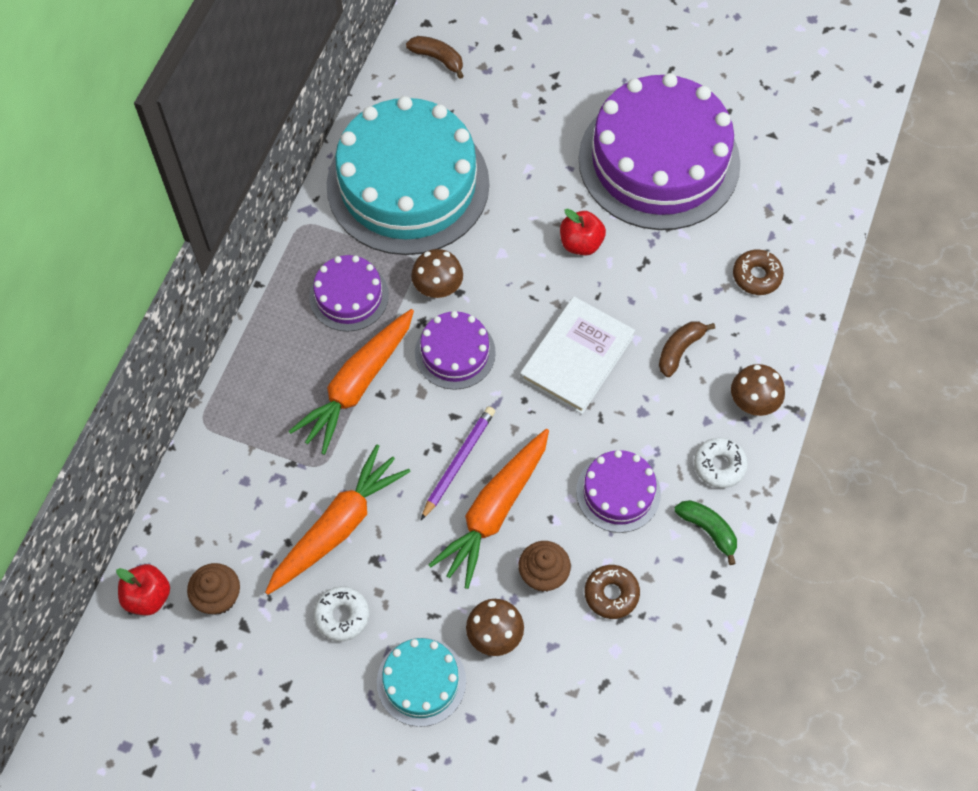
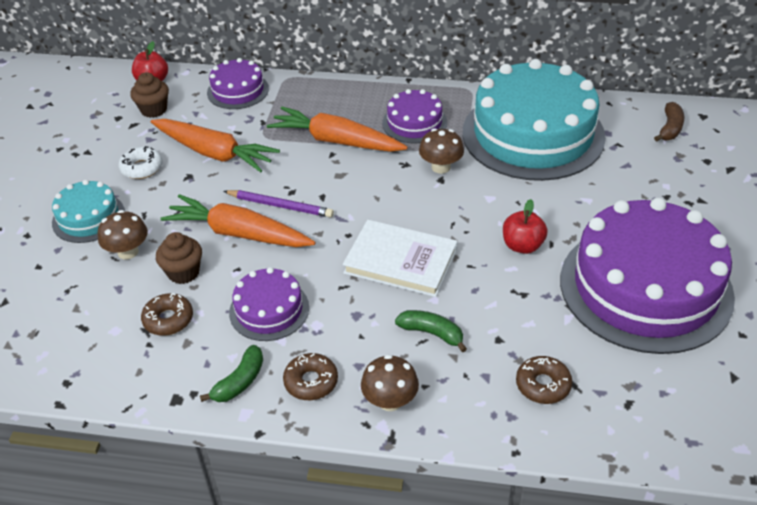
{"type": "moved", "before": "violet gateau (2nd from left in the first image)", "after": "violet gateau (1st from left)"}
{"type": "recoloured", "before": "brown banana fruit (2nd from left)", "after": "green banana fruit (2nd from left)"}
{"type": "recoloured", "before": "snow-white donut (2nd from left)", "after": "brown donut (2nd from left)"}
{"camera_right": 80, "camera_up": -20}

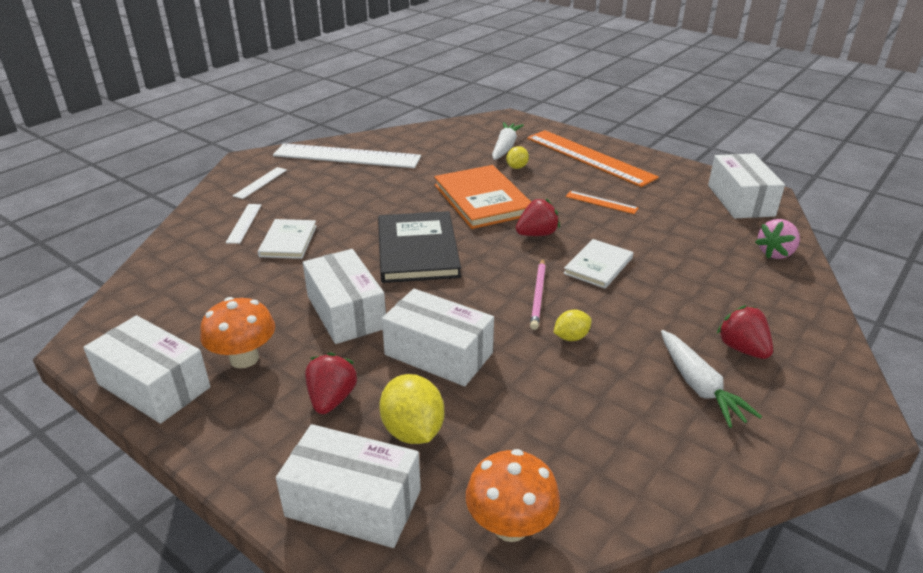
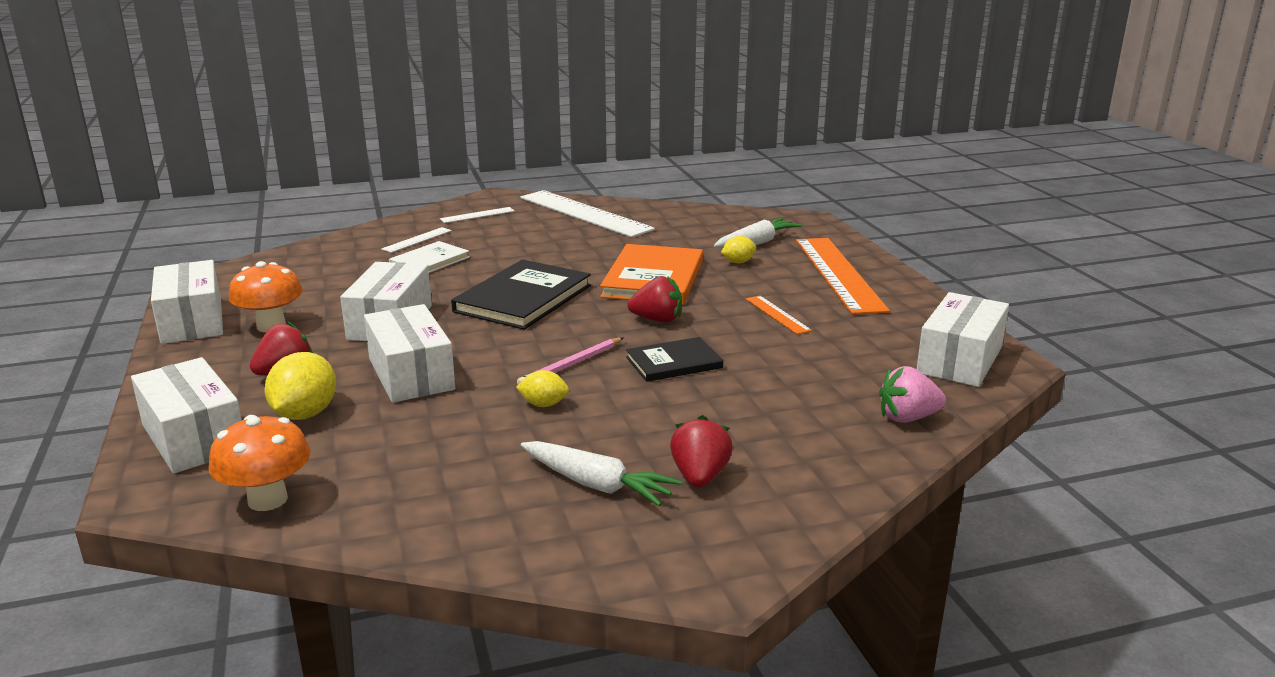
{"type": "recoloured", "before": "snow-white hardback (2nd from left)", "after": "jet-black hardback (2nd from left)"}
{"type": "turned", "before": "snow-white carrot (2nd from left in the first image)", "turn": -75}
{"camera_right": 35, "camera_up": -10}

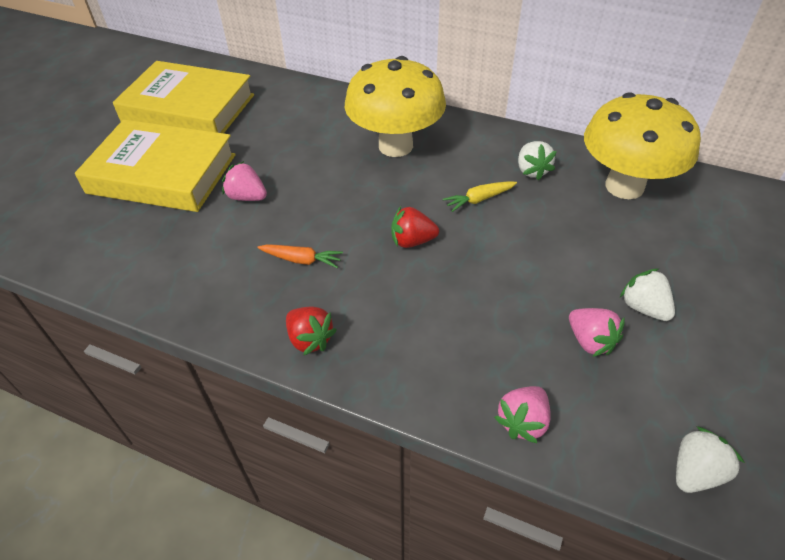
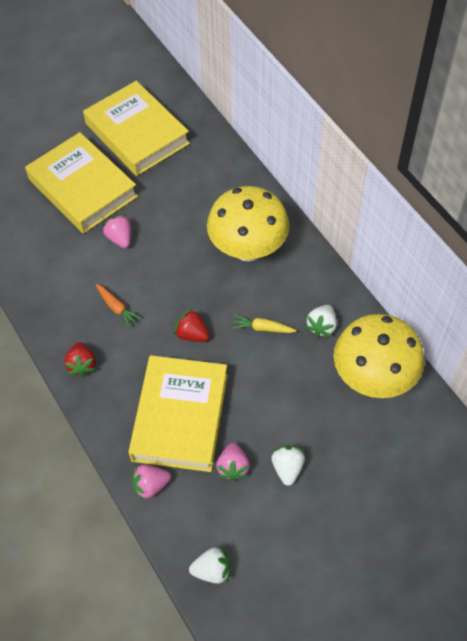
{"type": "added", "after": "bright yellow hardback (3rd from left)"}
{"camera_right": 35, "camera_up": 10}

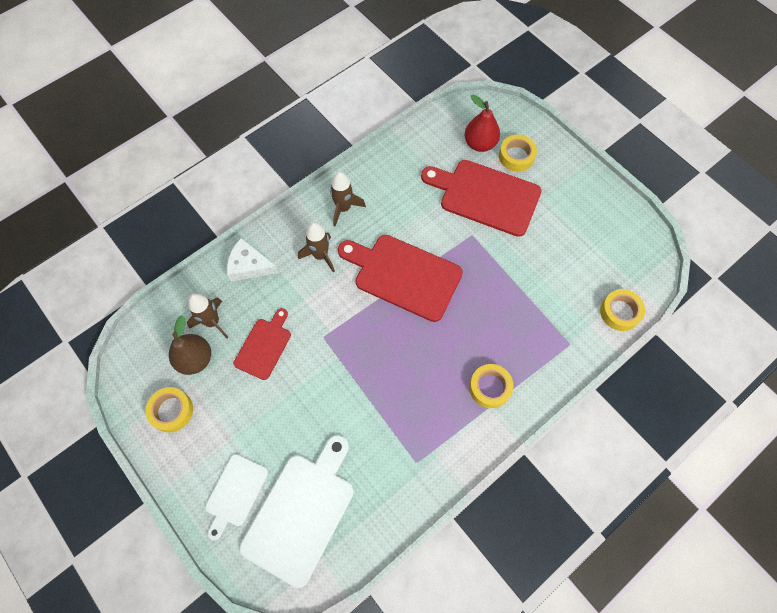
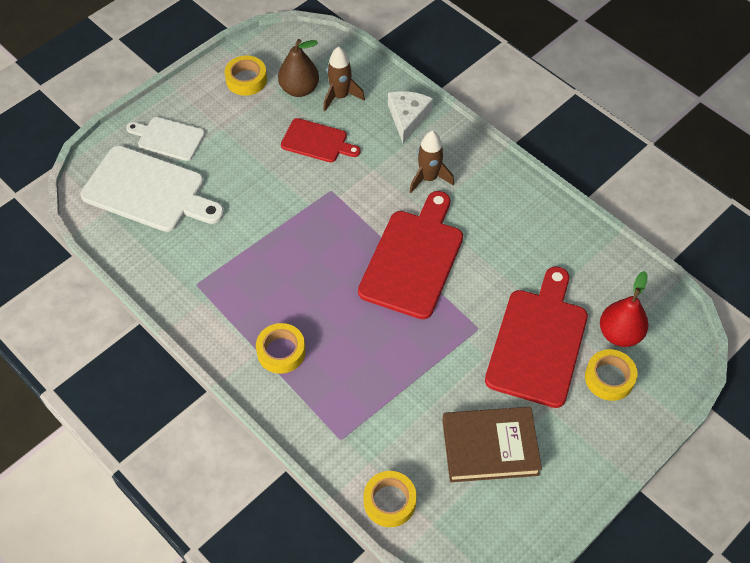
{"type": "removed", "before": "brown rocket (3rd from left)"}
{"type": "added", "after": "brown hardback"}
{"camera_right": 85, "camera_up": -10}

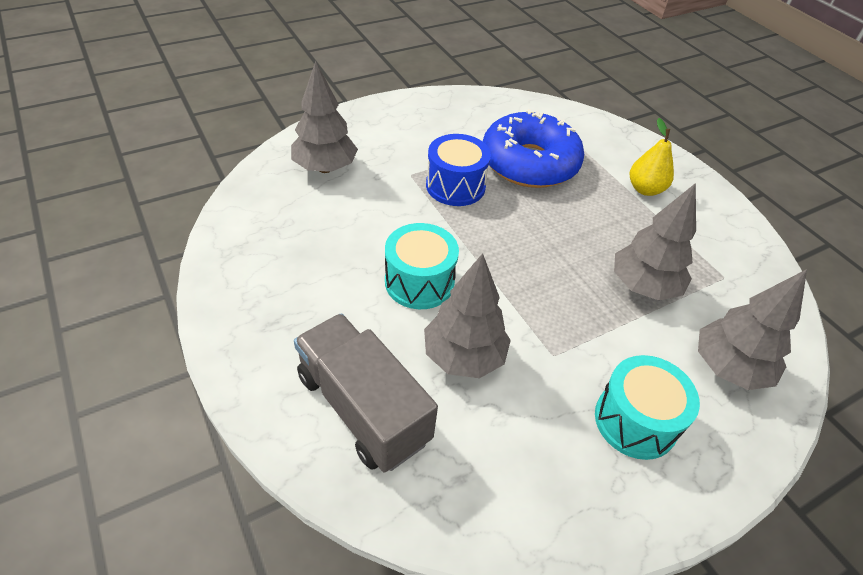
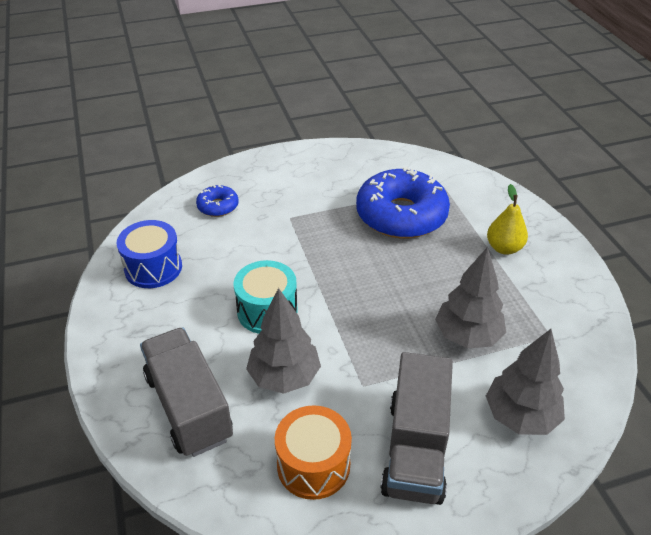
{"type": "added", "after": "orange-coloured drum"}
{"type": "moved", "before": "royal blue drum"}
{"type": "replaced", "before": "ash-grey toy tree (1st from left)", "after": "royal blue donut (1st from left)"}
{"type": "replaced", "before": "teal drum (2nd from left)", "after": "ash-grey truck (2nd from left)"}
{"camera_right": 15, "camera_up": -5}

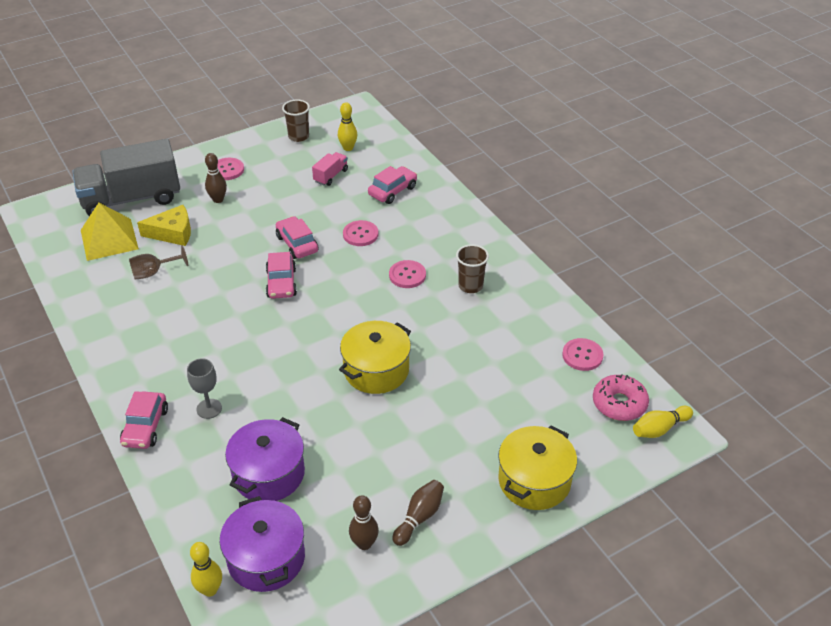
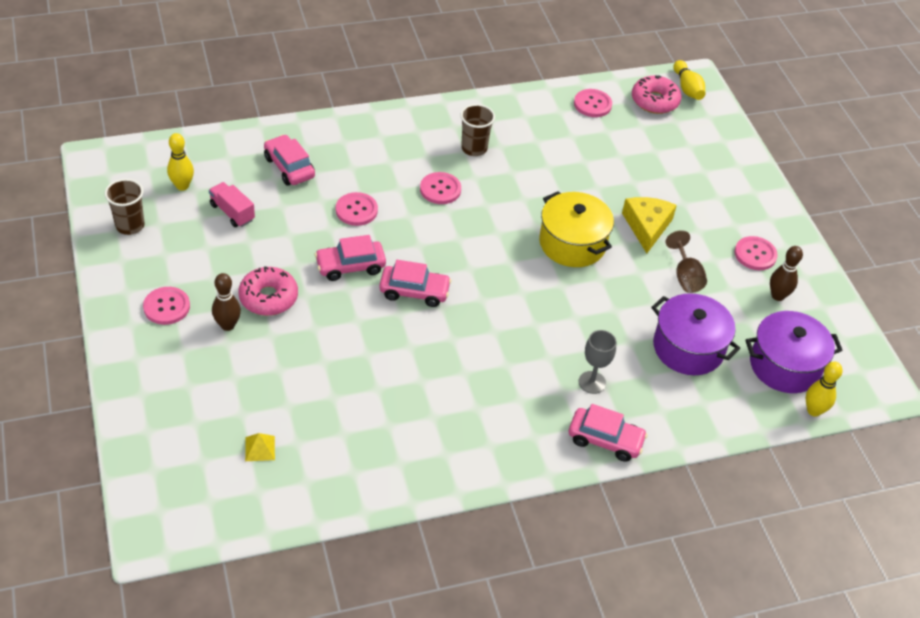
{"type": "removed", "before": "ash-grey truck"}
{"type": "removed", "before": "bright yellow cooking pot (2nd from left)"}
{"type": "added", "after": "rosy donut (1st from left)"}
{"type": "moved", "before": "brown goblet"}
{"type": "moved", "before": "bright yellow cheese wedge"}
{"type": "replaced", "before": "brown tenpin (3rd from left)", "after": "rosy shirt button (5th from left)"}
{"type": "resized", "before": "bright yellow pyramid shape", "scale": 0.42}
{"camera_right": -80, "camera_up": 5}

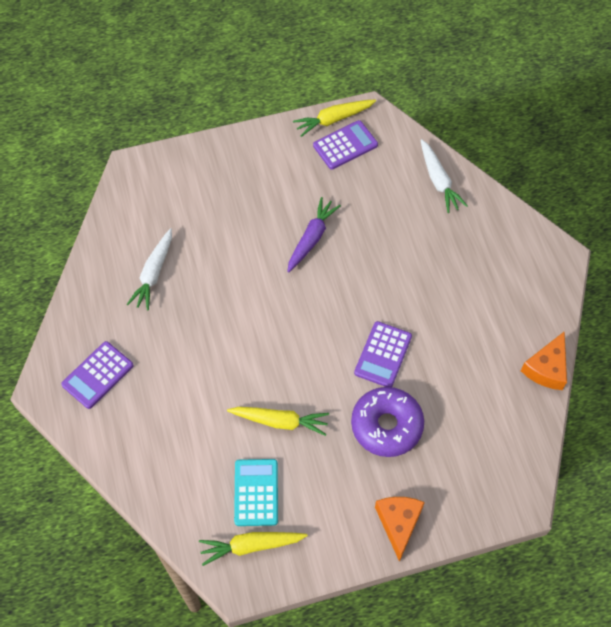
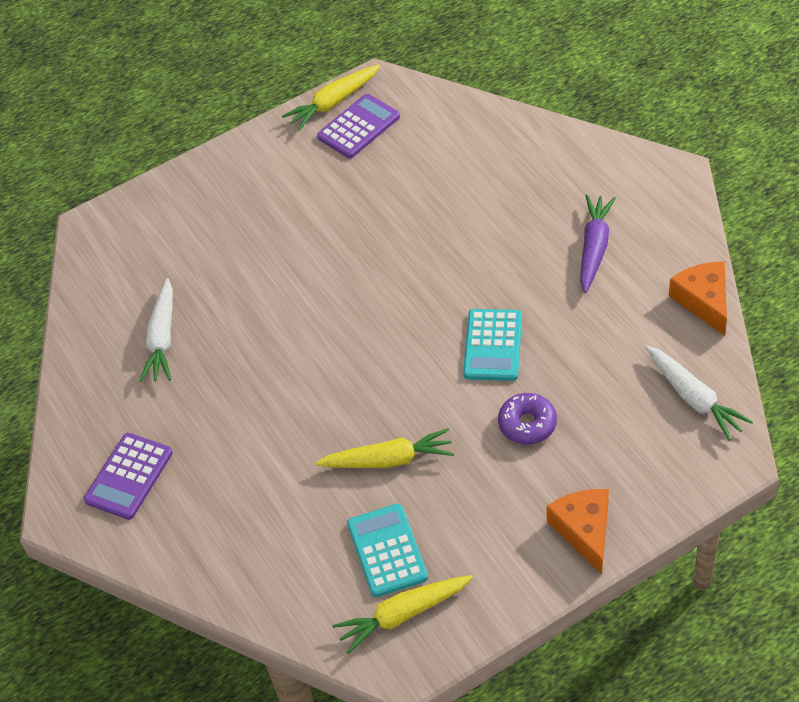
{"type": "moved", "before": "violet carrot"}
{"type": "moved", "before": "snow-white carrot (2nd from left)"}
{"type": "recoloured", "before": "violet adding machine (3rd from left)", "after": "teal adding machine (2nd from left)"}
{"type": "turned", "before": "orange-coloured cheese wedge (2nd from left)", "turn": 150}
{"type": "resized", "before": "violet donut", "scale": 0.6}
{"camera_right": -10, "camera_up": -10}

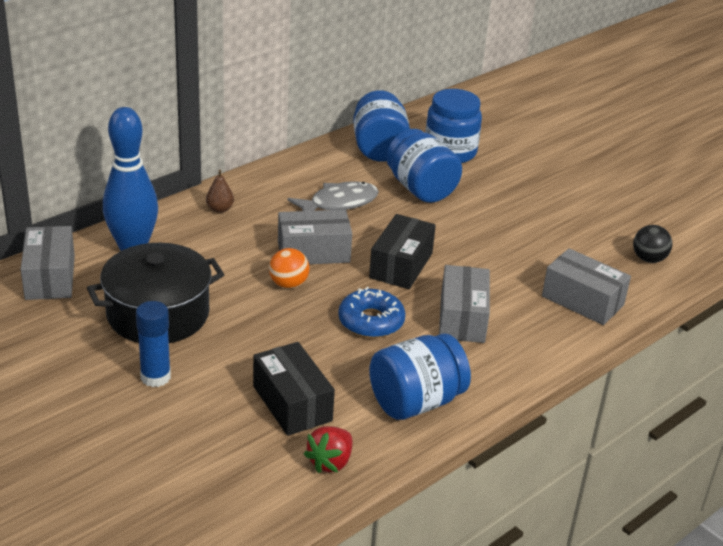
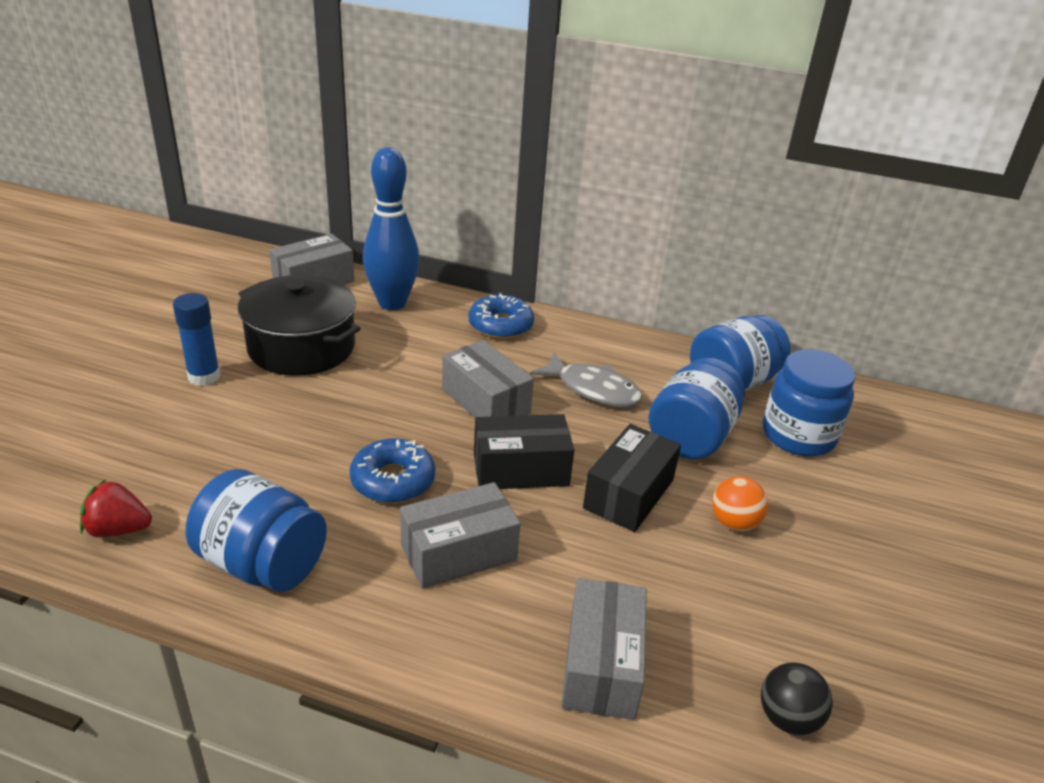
{"type": "moved", "before": "jet-black parcel (1st from left in the first image)", "after": "jet-black parcel (2nd from left)"}
{"type": "moved", "before": "orange-coloured sphere"}
{"type": "replaced", "before": "brown toy pear", "after": "royal blue donut (2nd from left)"}
{"camera_right": 60, "camera_up": 0}

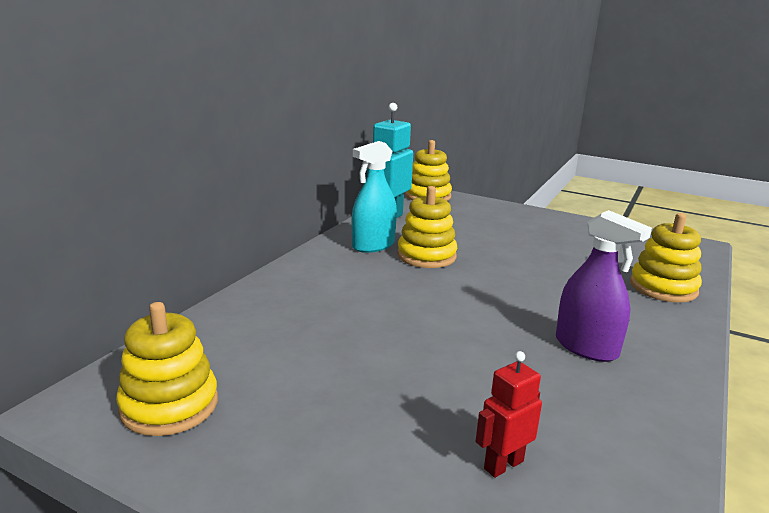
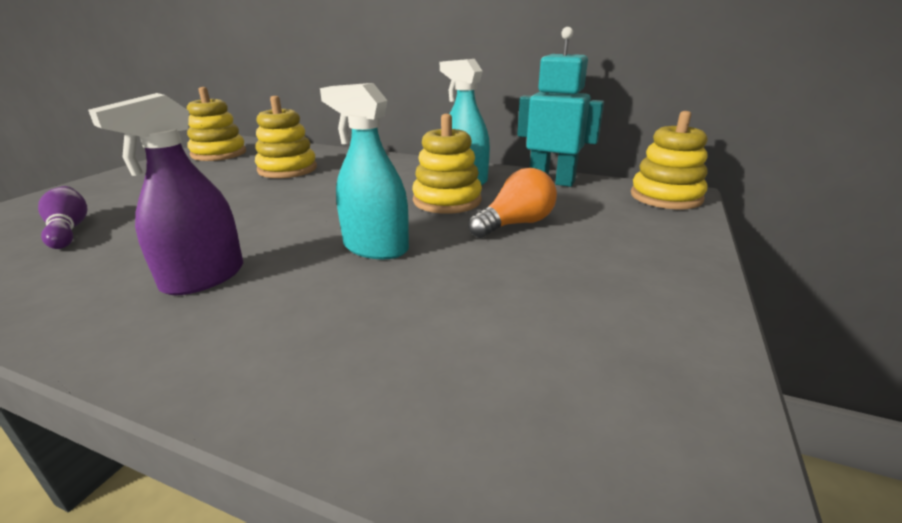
{"type": "added", "after": "teal spray cleaner (1st from left)"}
{"type": "added", "after": "orange-coloured lightbulb"}
{"type": "moved", "before": "bright yellow ring stacker (4th from left in the first image)", "after": "bright yellow ring stacker (2nd from left)"}
{"type": "replaced", "before": "red robot figure", "after": "violet tenpin"}
{"camera_right": 85, "camera_up": 5}

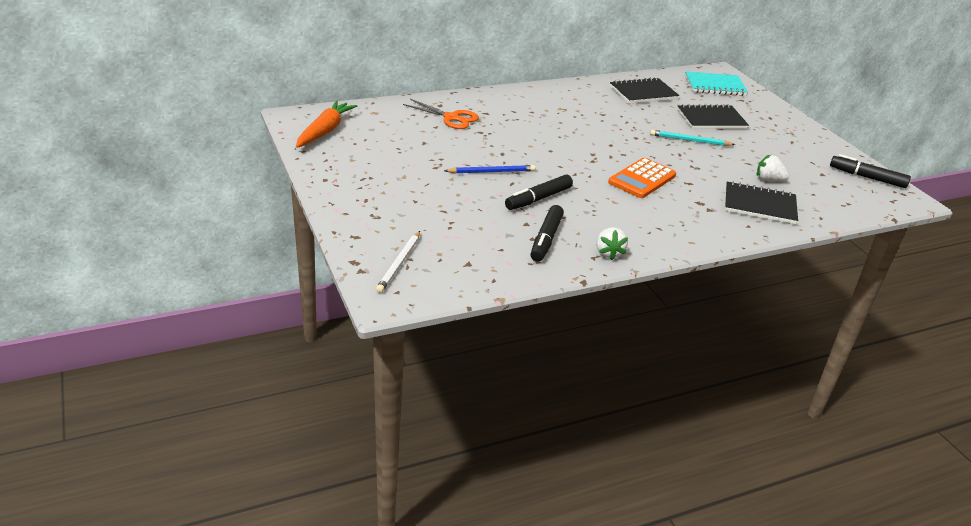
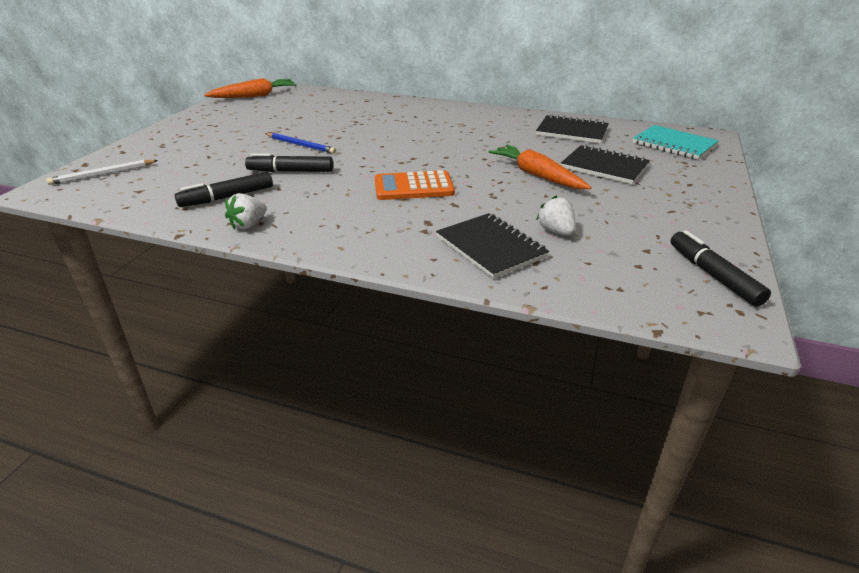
{"type": "removed", "before": "orange-coloured scissors"}
{"type": "replaced", "before": "teal lead pencil", "after": "orange-coloured carrot (2nd from left)"}
{"camera_right": 45, "camera_up": 0}

